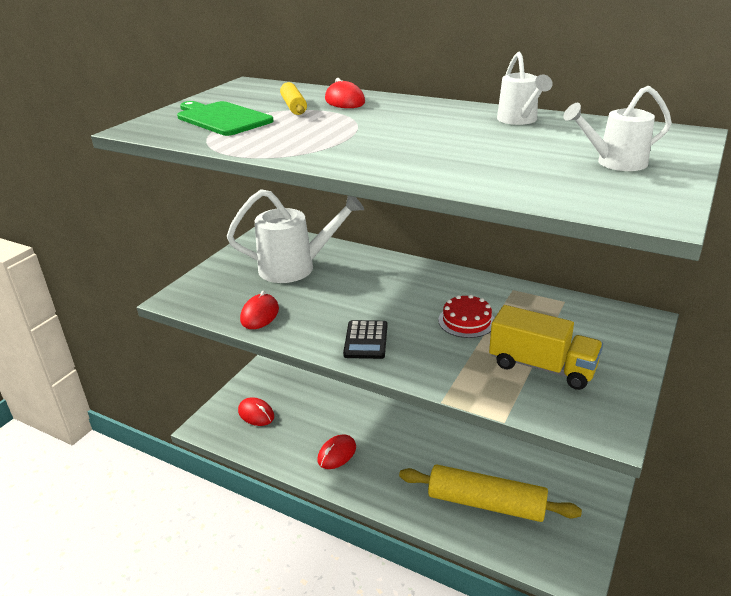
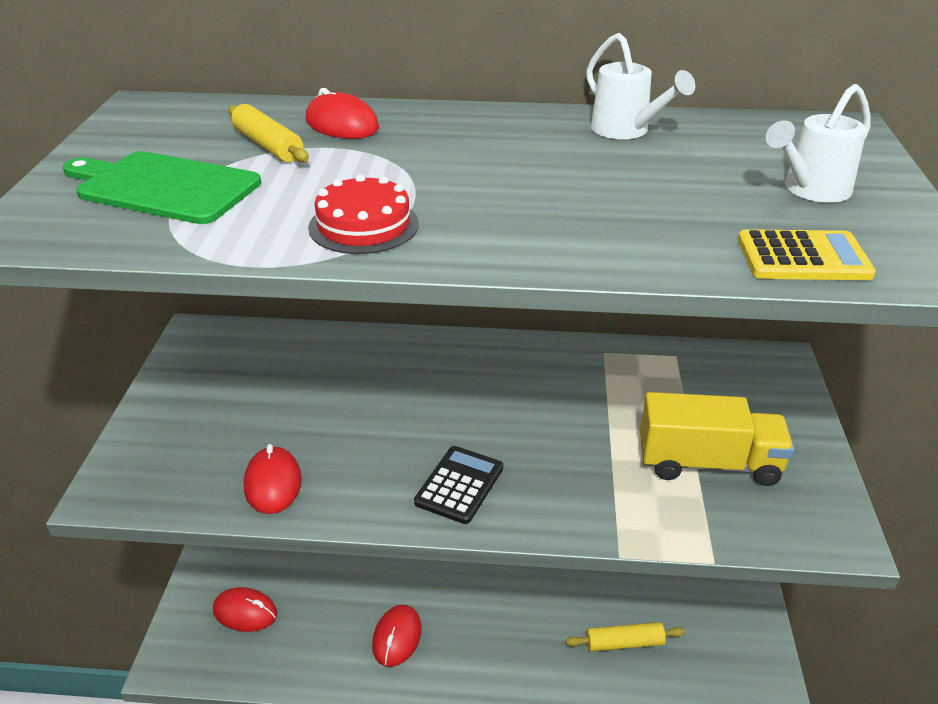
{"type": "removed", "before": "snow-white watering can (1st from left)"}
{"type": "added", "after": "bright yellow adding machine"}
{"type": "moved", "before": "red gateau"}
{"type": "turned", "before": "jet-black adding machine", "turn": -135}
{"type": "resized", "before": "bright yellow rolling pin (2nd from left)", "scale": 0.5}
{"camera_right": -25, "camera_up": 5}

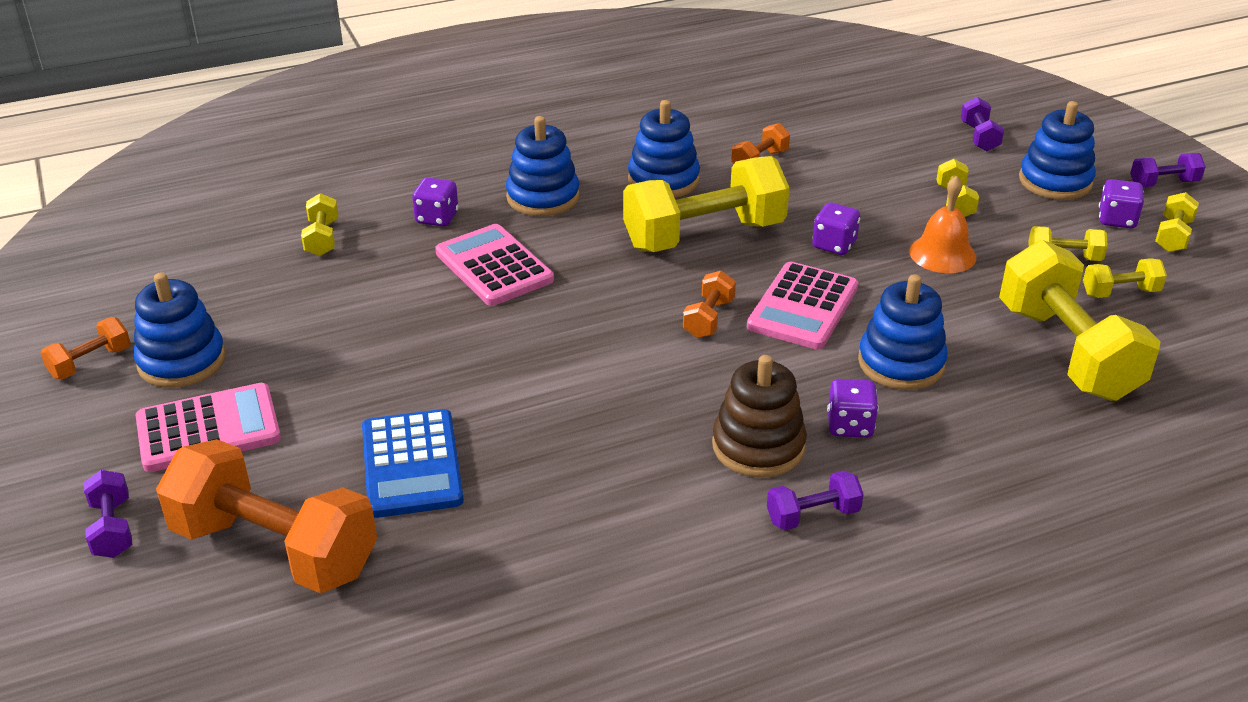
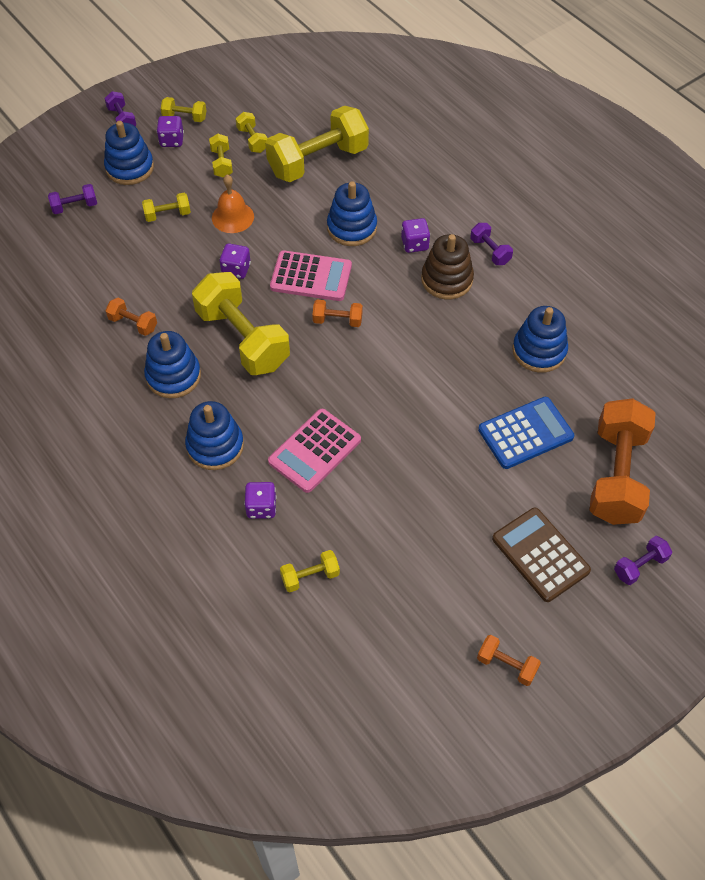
{"type": "moved", "before": "royal blue ring stacker (1st from left in the first image)", "after": "royal blue ring stacker (5th from left)"}
{"type": "recoloured", "before": "rosy adding machine (1st from left)", "after": "brown adding machine"}
{"camera_right": -105, "camera_up": 20}

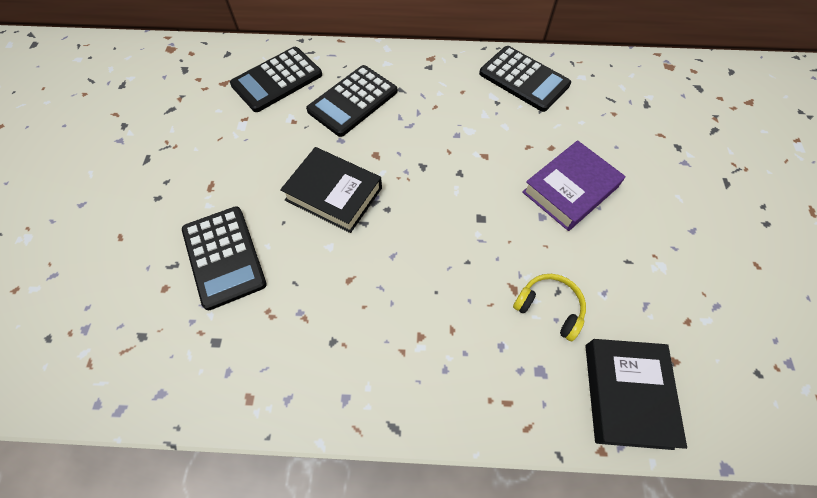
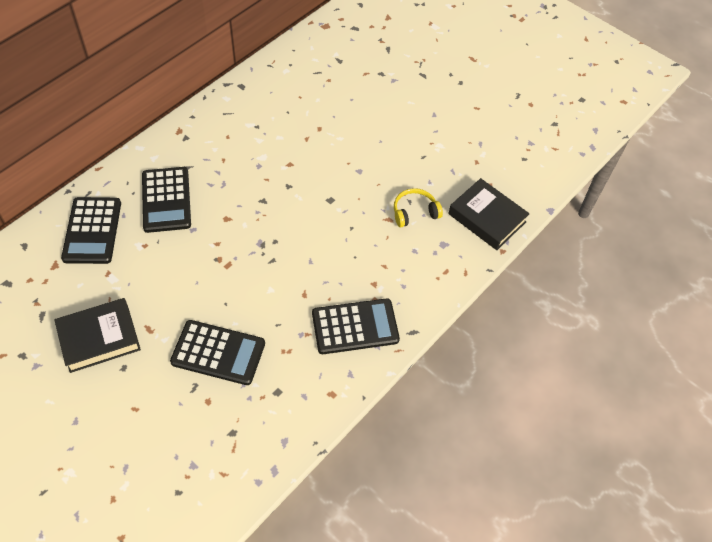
{"type": "removed", "before": "violet hardback"}
{"type": "moved", "before": "jet-black hardback (1st from left)"}
{"type": "moved", "before": "jet-black adding machine (4th from left)"}
{"camera_right": -55, "camera_up": -5}

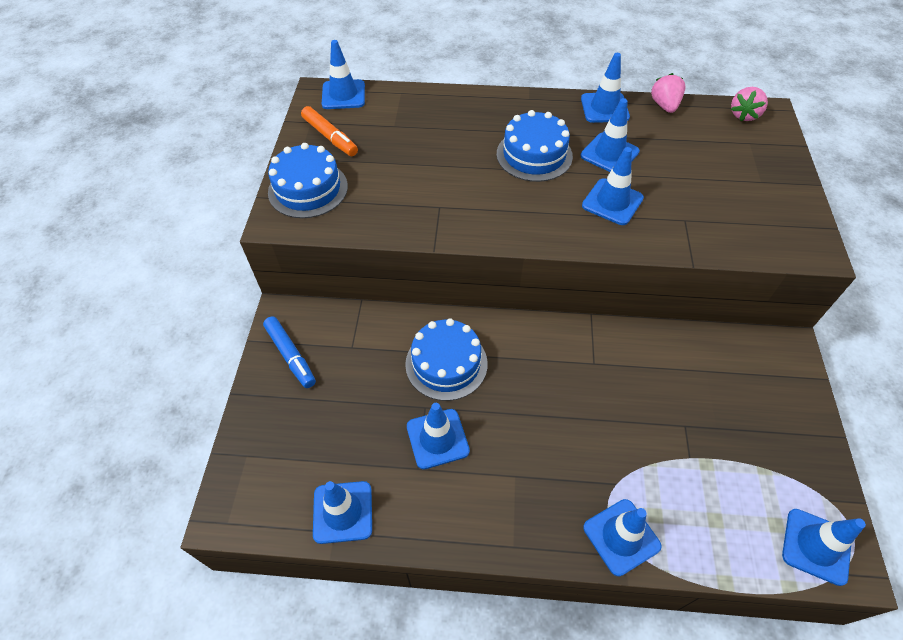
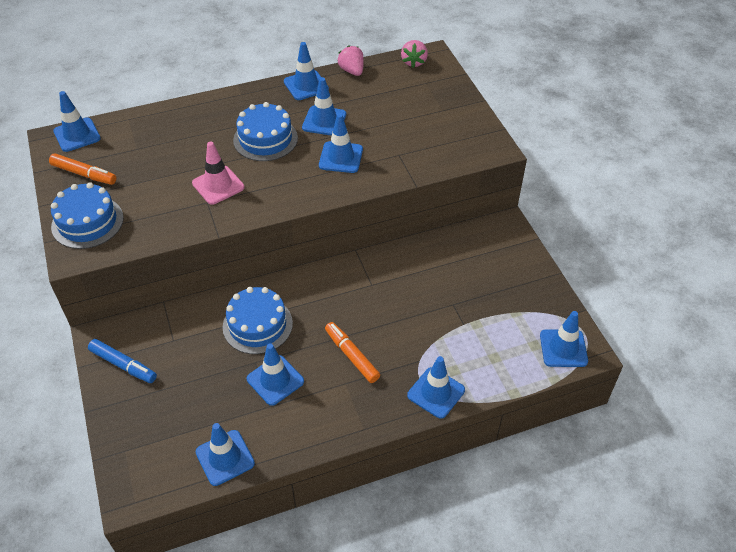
{"type": "added", "after": "rosy road cone"}
{"type": "added", "after": "orange-coloured felt pen (2nd from left)"}
{"camera_right": -25, "camera_up": -5}

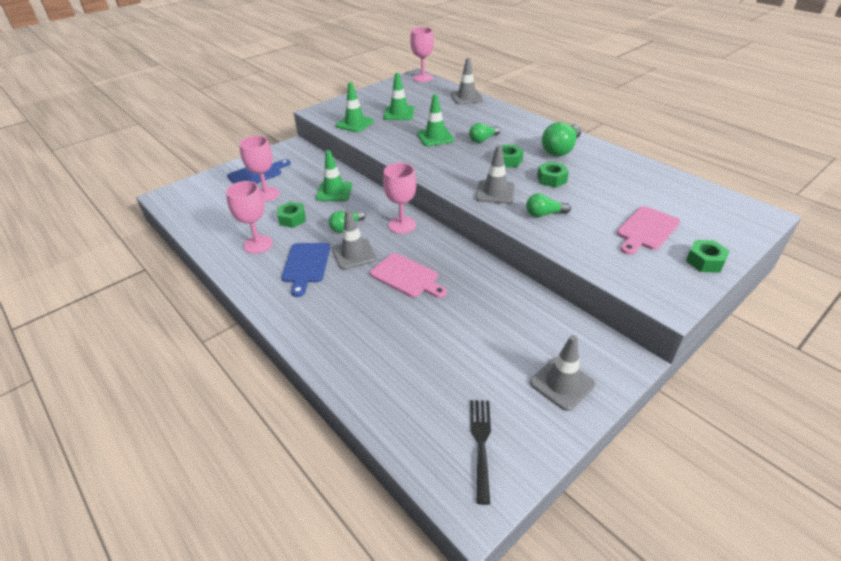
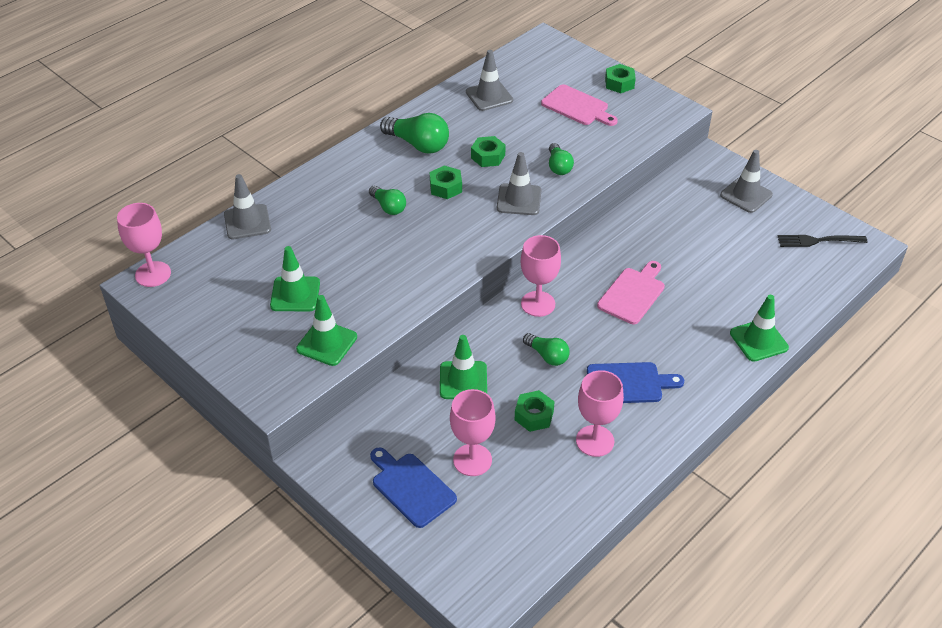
{"type": "moved", "before": "ash-grey road cone (1st from left in the first image)", "after": "ash-grey road cone (2nd from left)"}
{"type": "moved", "before": "green road cone (4th from left)"}
{"camera_right": -95, "camera_up": 5}

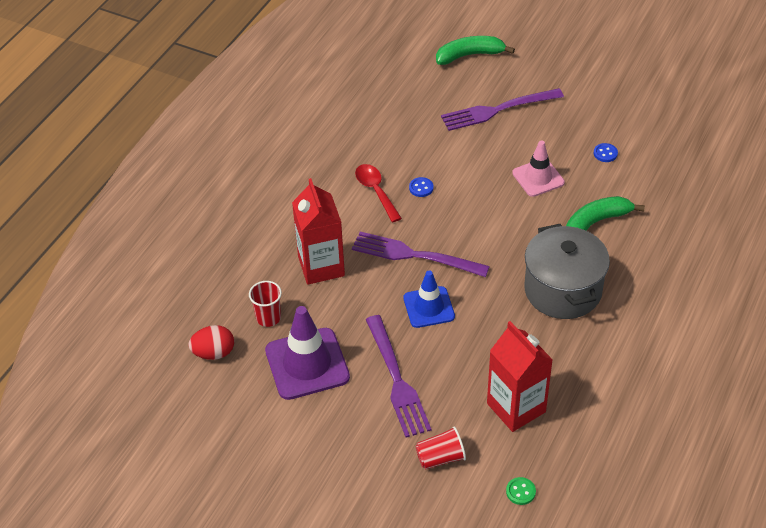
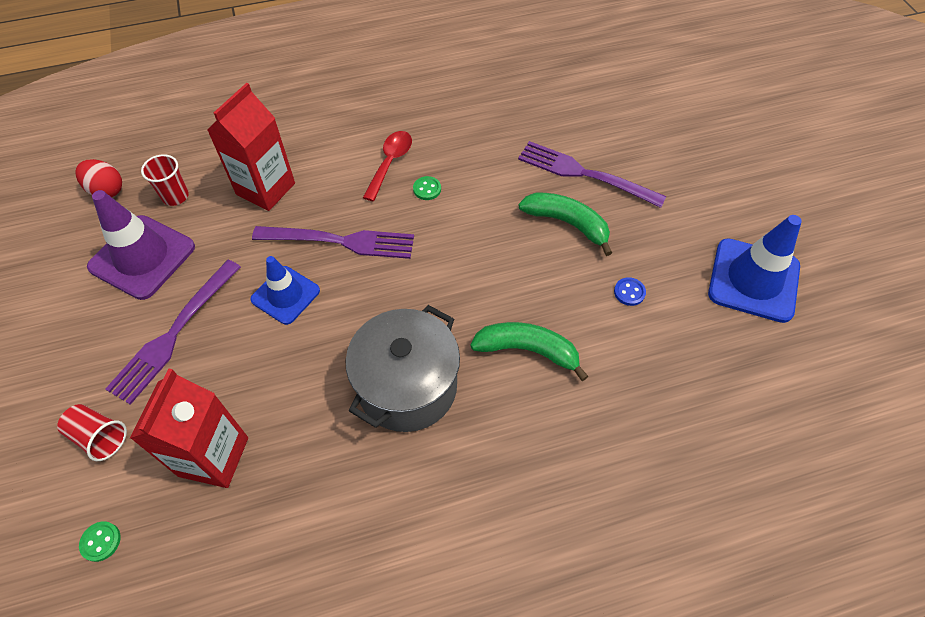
{"type": "removed", "before": "rosy road cone"}
{"type": "added", "after": "royal blue road cone (2nd from left)"}
{"type": "moved", "before": "green banana fruit (1st from left in the first image)", "after": "green banana fruit (2nd from left)"}
{"type": "recoloured", "before": "royal blue shirt button (1st from left)", "after": "green shirt button (2nd from left)"}
{"type": "turned", "before": "violet table fork (2nd from left)", "turn": 120}
{"camera_right": 45, "camera_up": 10}

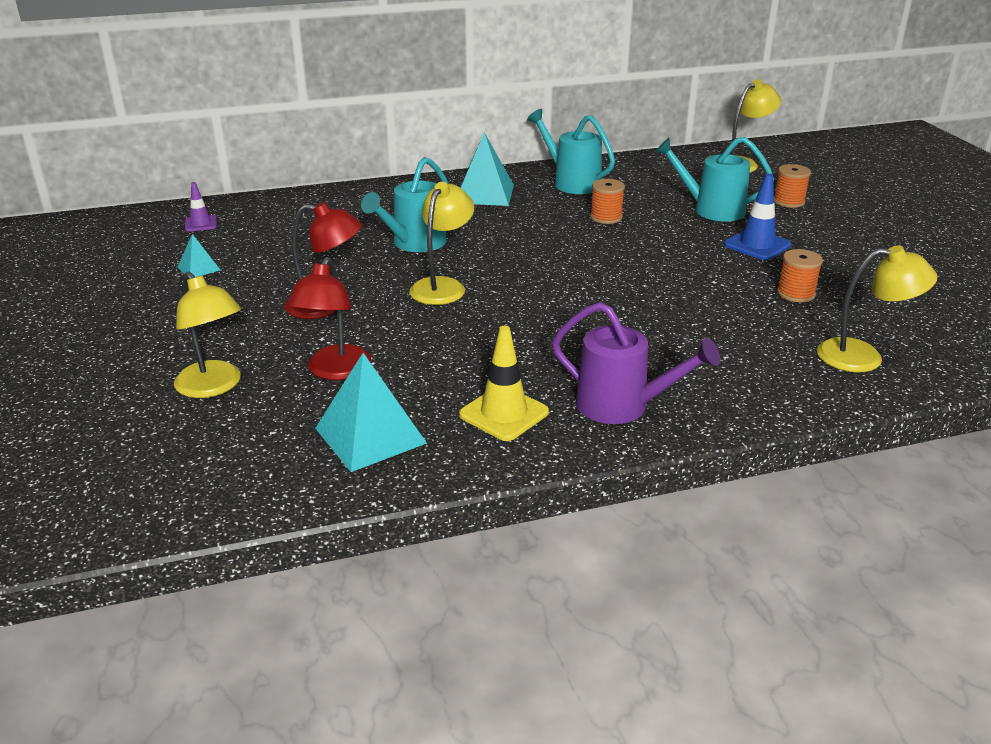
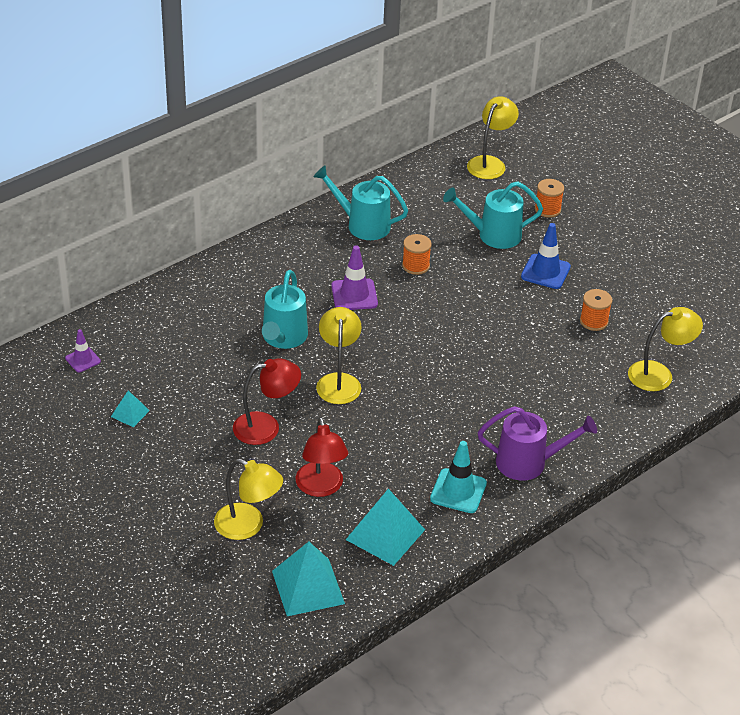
{"type": "added", "after": "violet road cone (2nd from left)"}
{"type": "moved", "before": "teal pyramid shape (3rd from left in the first image)", "after": "teal pyramid shape (2nd from left)"}
{"type": "recoloured", "before": "bright yellow road cone", "after": "teal road cone"}
{"camera_right": -25, "camera_up": 10}

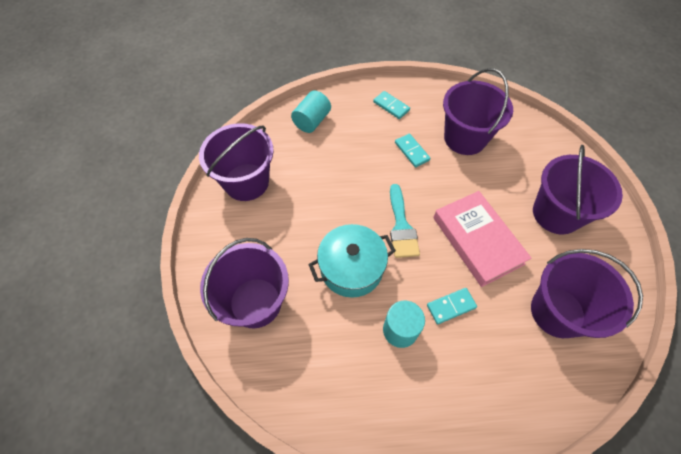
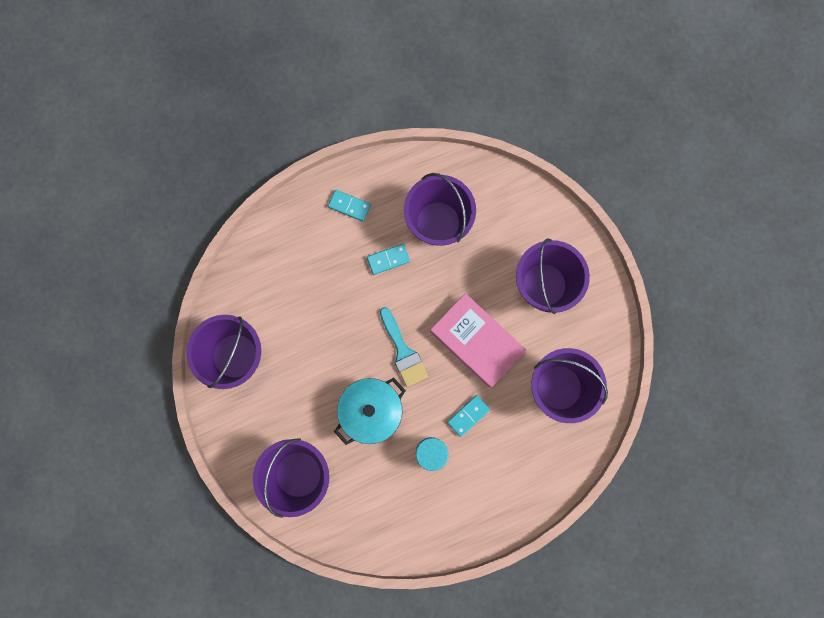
{"type": "removed", "before": "teal cylinder shape (1st from left)"}
{"type": "turned", "before": "teal domino (2nd from left)", "turn": -60}
{"camera_right": -20, "camera_up": 20}

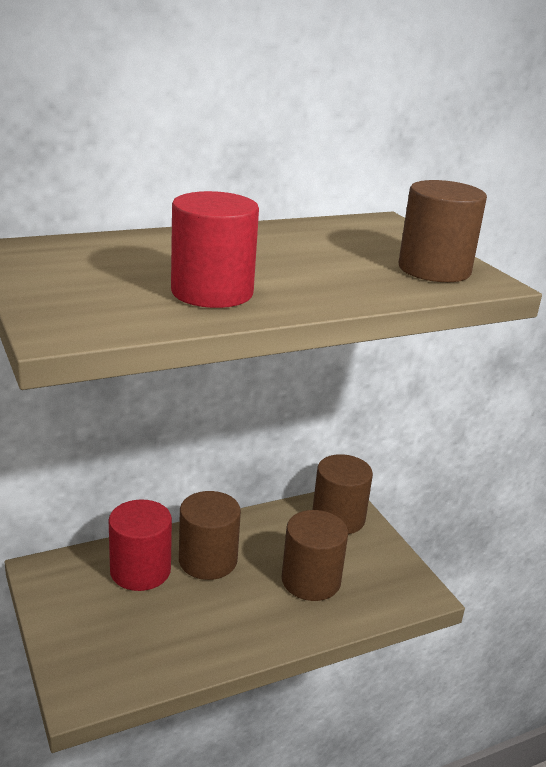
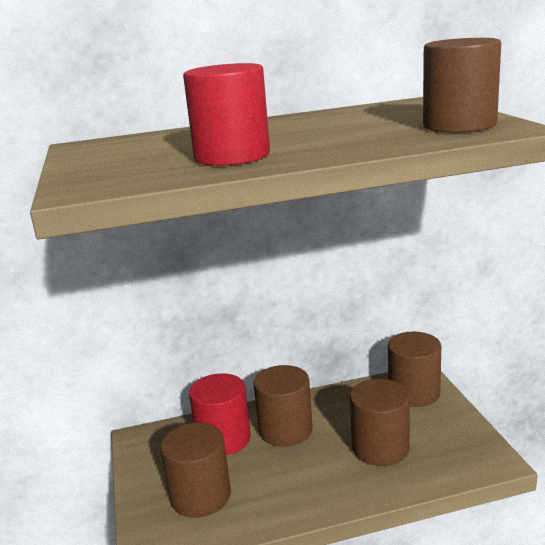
{"type": "added", "after": "brown cylinder shape (1st from left)"}
{"camera_right": 15, "camera_up": -5}

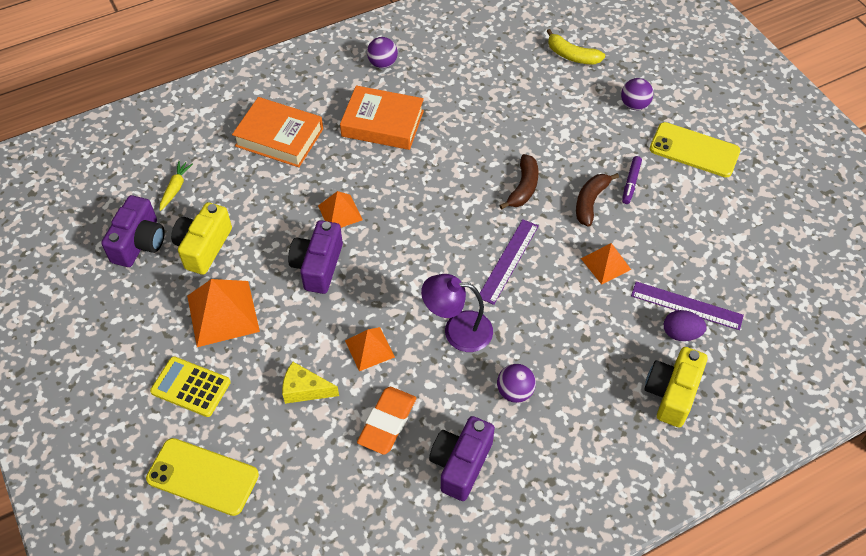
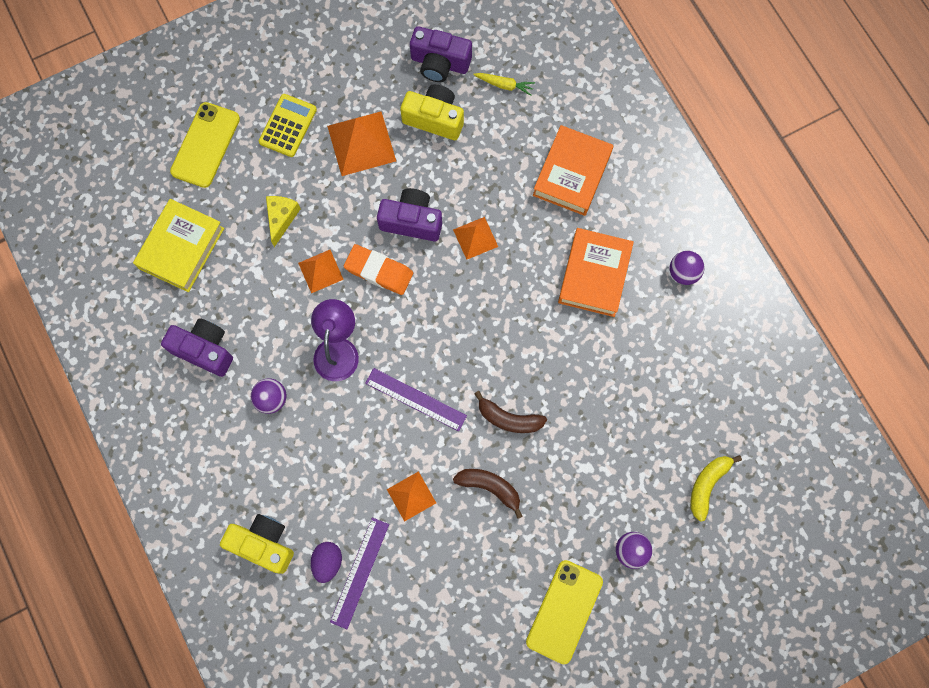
{"type": "removed", "before": "violet felt pen"}
{"type": "added", "after": "bright yellow hardback"}
{"type": "moved", "before": "orange-coloured gum eraser"}
{"camera_right": 90, "camera_up": 20}

